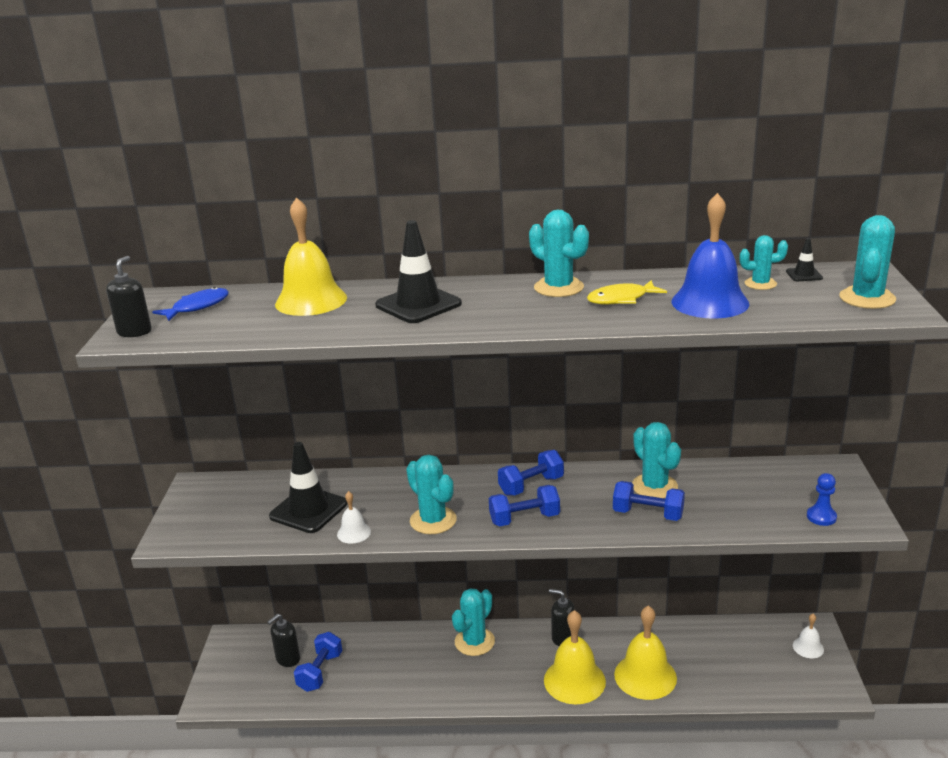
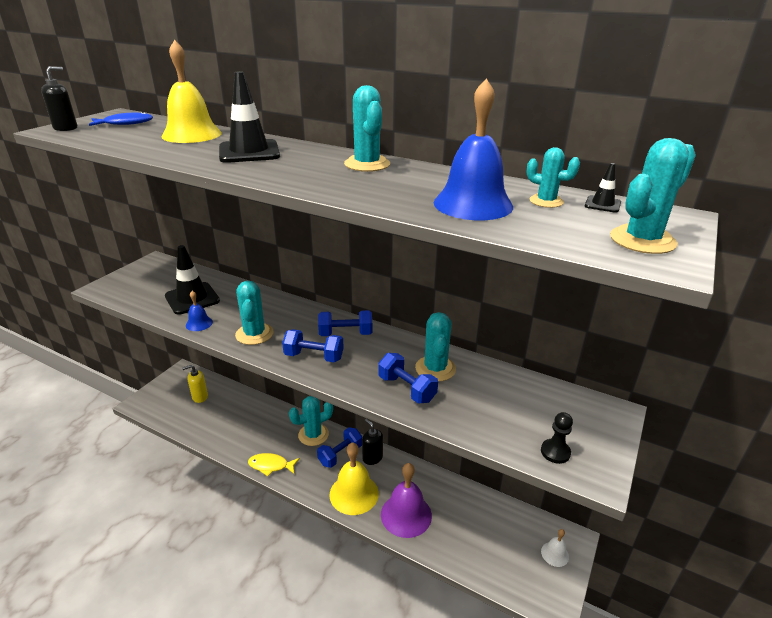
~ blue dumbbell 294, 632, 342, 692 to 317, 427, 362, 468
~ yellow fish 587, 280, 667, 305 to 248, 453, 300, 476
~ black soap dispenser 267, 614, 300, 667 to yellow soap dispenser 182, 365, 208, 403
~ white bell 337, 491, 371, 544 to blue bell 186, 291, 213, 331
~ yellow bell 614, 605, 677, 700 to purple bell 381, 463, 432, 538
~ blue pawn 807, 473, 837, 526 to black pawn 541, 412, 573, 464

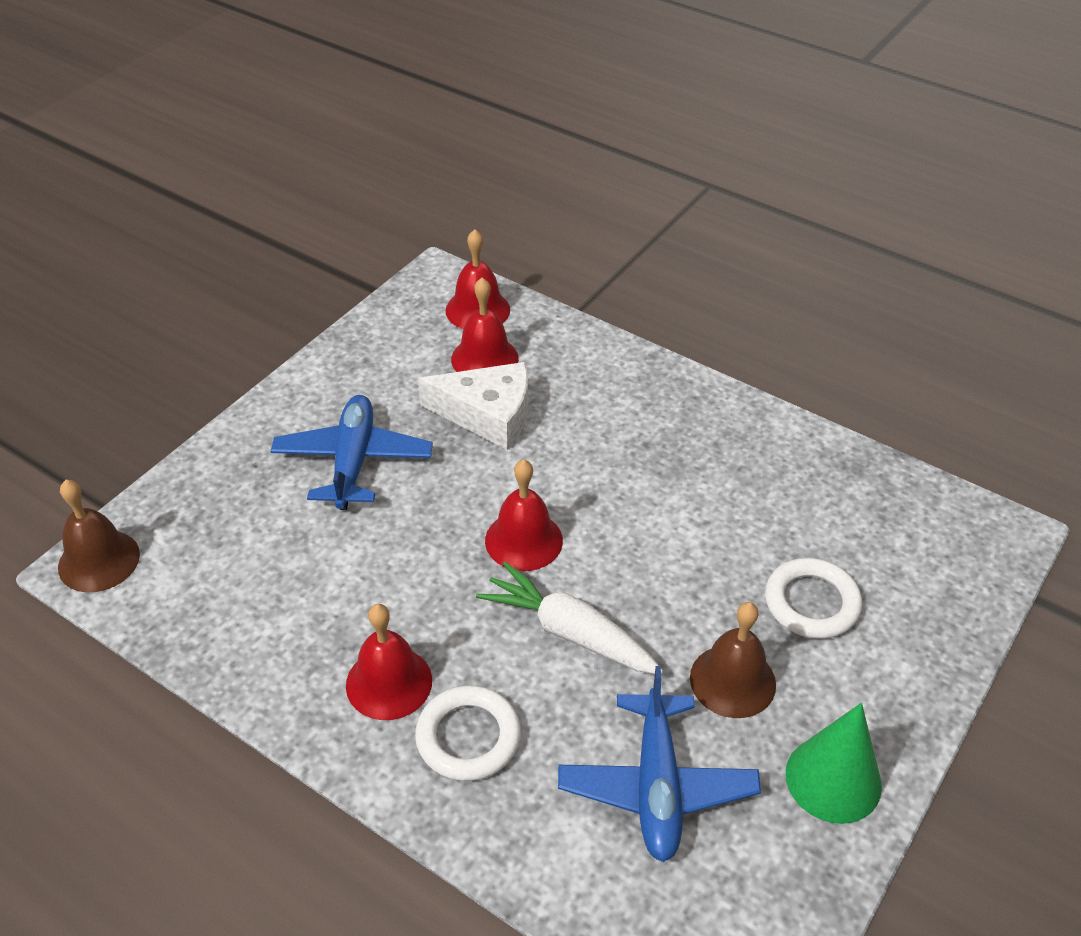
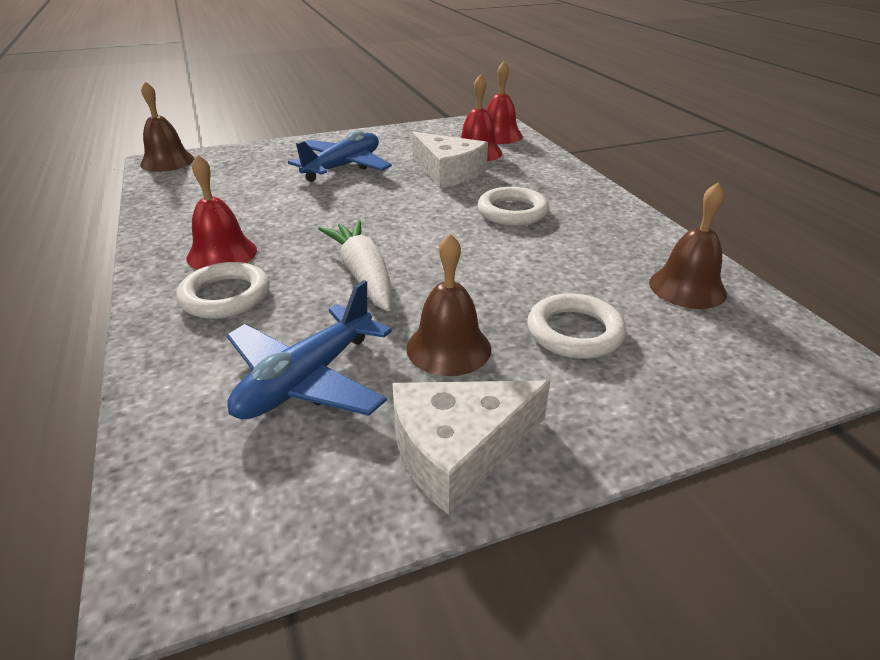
- red bell 485, 459, 563, 571
+ white ring 477, 187, 549, 226
+ brown bell 649, 183, 727, 309
~ green cone 786, 703, 882, 824 to white cheese 393, 380, 550, 515

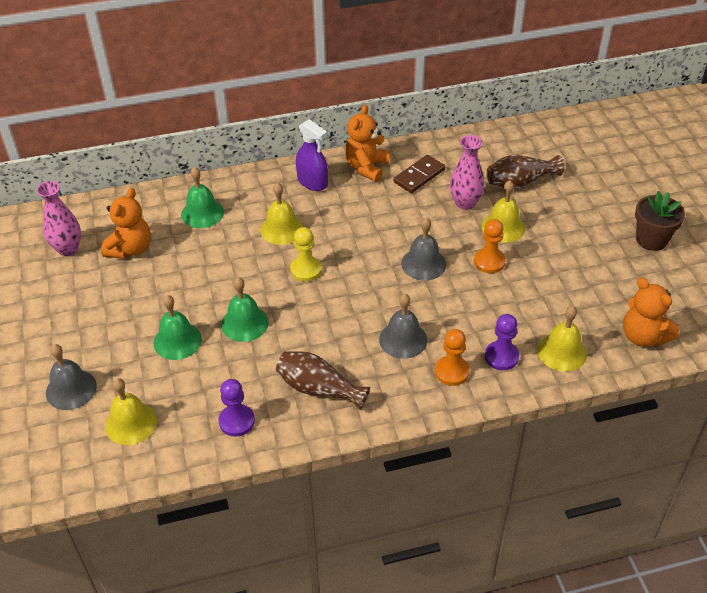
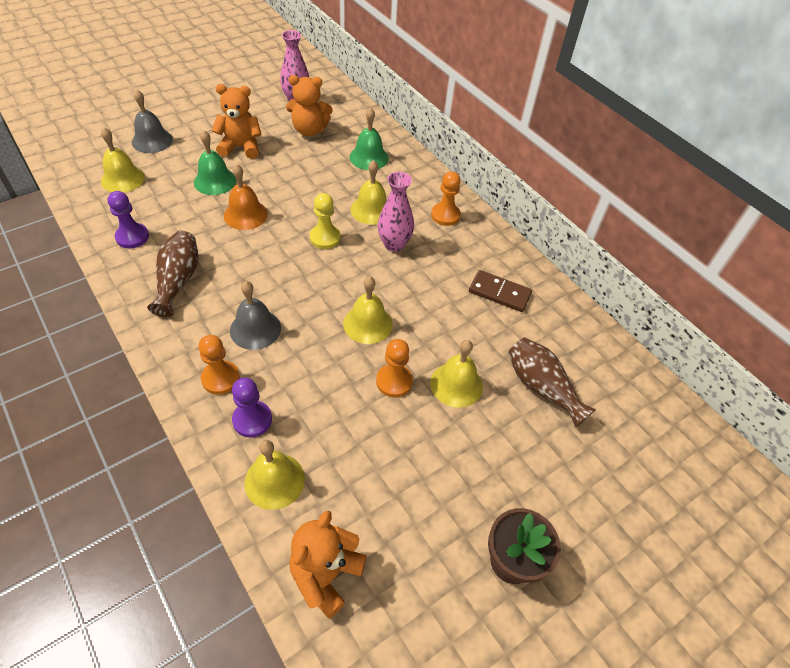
~ orange teddy bear 345, 105, 390, 182 to 212, 84, 262, 159
~ pink vase 450, 135, 485, 210 to 378, 172, 414, 252
~ purple spray bottle 296, 119, 328, 191 to orange pawn 431, 171, 461, 226
~ green bell 221, 277, 269, 342 to orange bell 224, 164, 268, 230
~ grey bell 401, 217, 446, 281 to yellow bell 343, 277, 393, 344

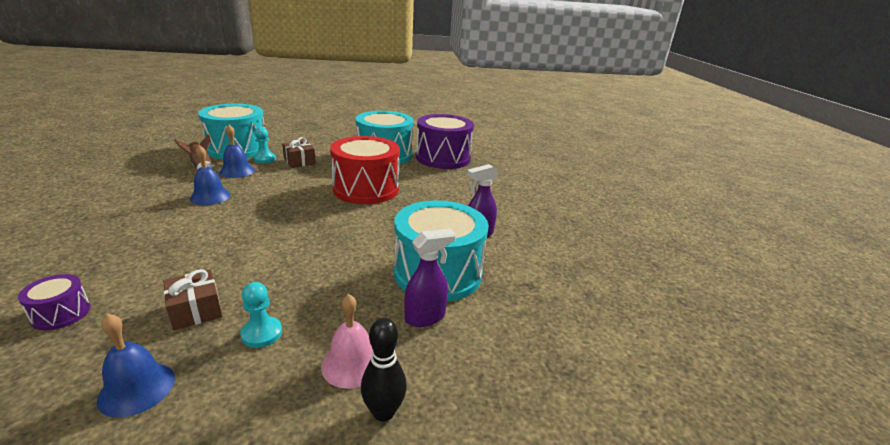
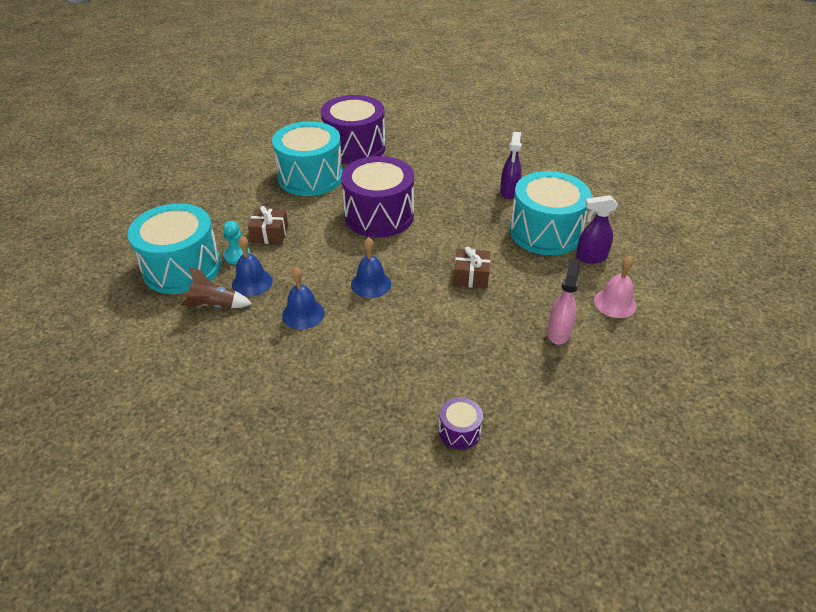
- black bowling pin 361, 318, 407, 422
~ blue bell 97, 313, 175, 418 to 351, 237, 391, 298
~ brown gift 163, 269, 222, 330 to 454, 247, 490, 289
~ turquoise pawn 240, 282, 282, 348 to pink spray bottle 547, 259, 580, 344
~ red drum 330, 136, 400, 204 to purple drum 341, 156, 414, 237
~ purple spray bottle 404, 229, 456, 327 = 576, 195, 618, 264 105 degrees counterclockwise

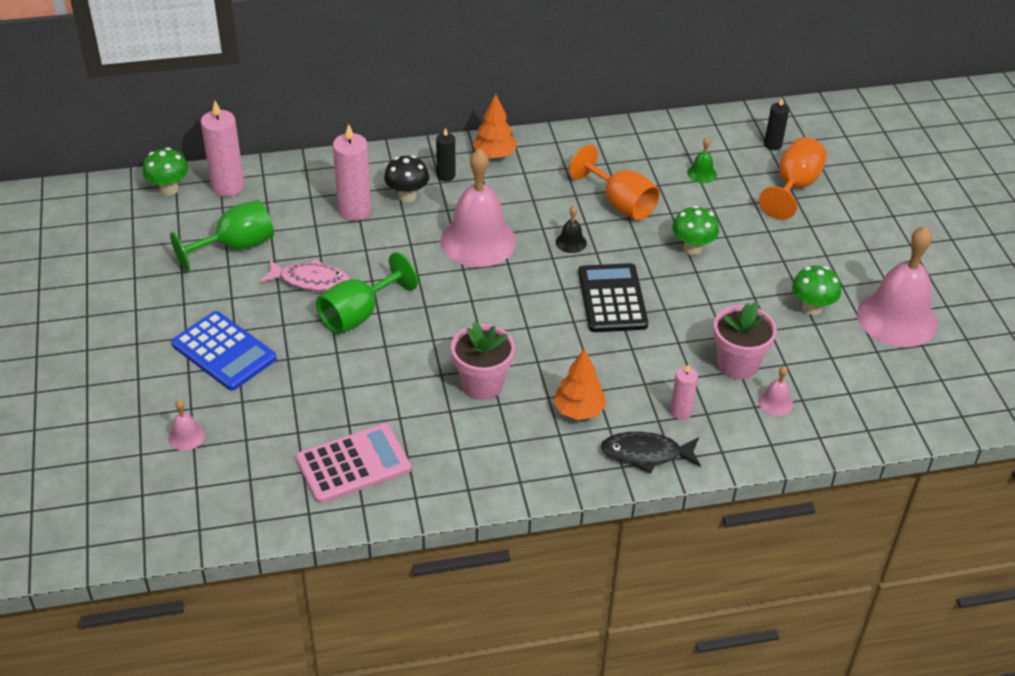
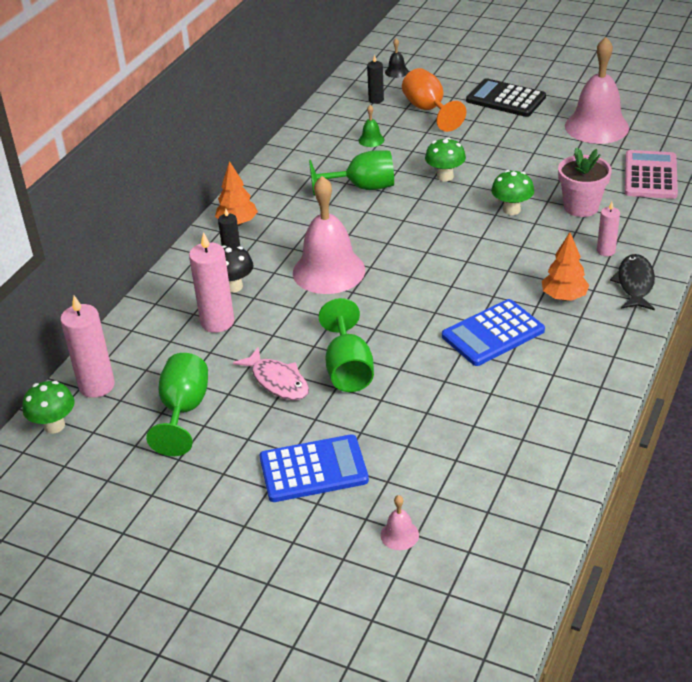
- pink bell 758, 366, 793, 416
~ pink calculator 296, 423, 411, 504 to 625, 150, 678, 199
~ black bell 556, 206, 587, 253 to 385, 38, 409, 78
~ black calculator 578, 263, 648, 332 to 466, 78, 546, 117
~ green mushroom 792, 266, 841, 315 to 491, 170, 534, 215
~ pink flower pot 451, 321, 515, 400 to blue calculator 442, 299, 545, 366
~ orange goblet 569, 145, 660, 221 to green goblet 309, 150, 394, 196
~ pink fish 260, 259, 350, 292 = 233, 347, 309, 400 90 degrees clockwise
~ black fish 601, 432, 701, 474 = 610, 254, 655, 310 150 degrees clockwise

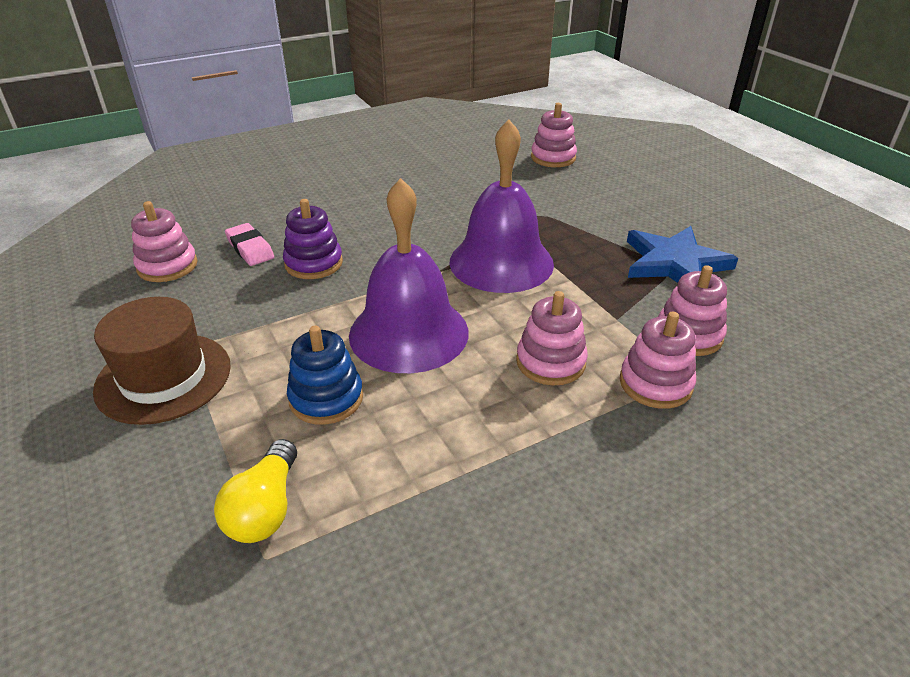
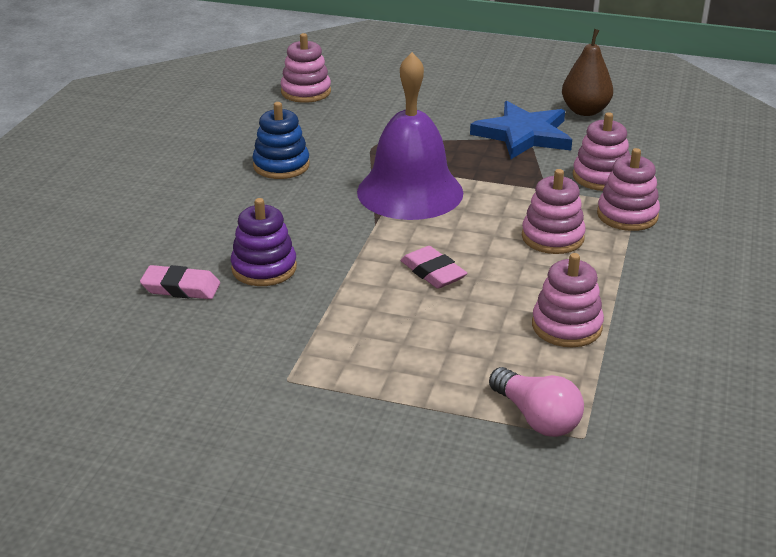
- brown hat 93, 297, 231, 425
+ brown pear 562, 29, 613, 116
~ pink stacking toy 131, 201, 198, 282 to 532, 253, 604, 347
~ blue stacking toy 287, 326, 363, 425 to 253, 102, 310, 179
~ purple bell 349, 178, 469, 373 to pink eraser 401, 246, 467, 289
~ yellow light bulb 214, 439, 297, 543 to pink light bulb 489, 367, 584, 437

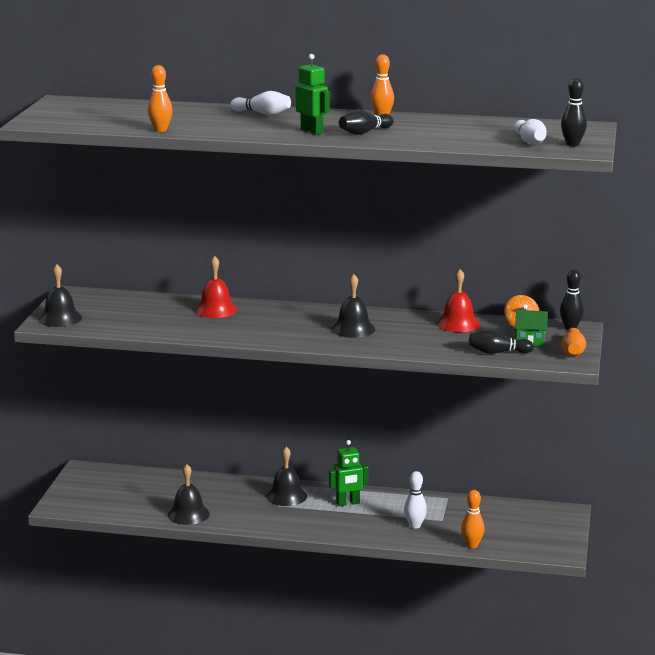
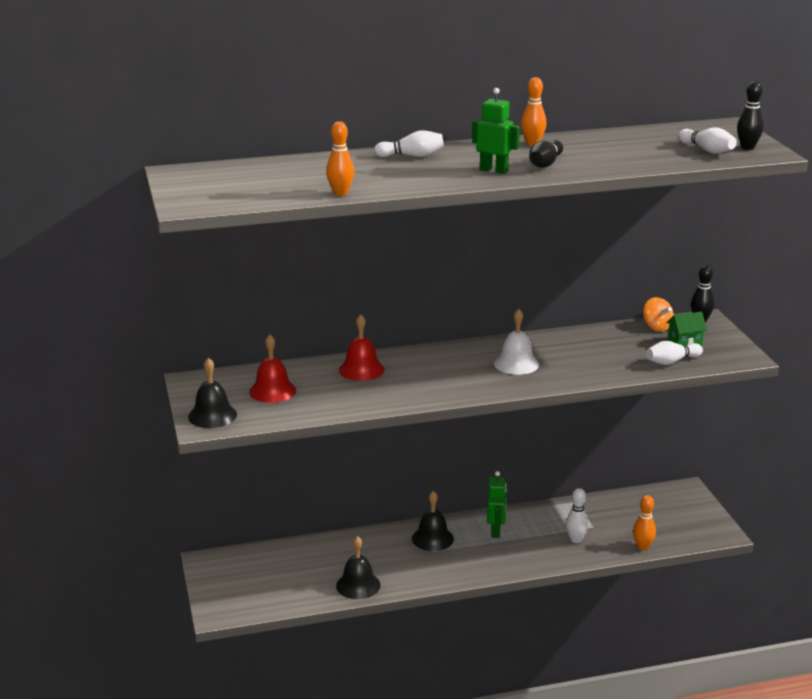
- orange bowling pin 562, 328, 586, 356
~ red bell 437, 269, 480, 332 to 249, 335, 296, 403
~ black bell 331, 274, 375, 338 to white bell 494, 309, 539, 375
~ black bowling pin 469, 330, 534, 354 to white bowling pin 646, 341, 703, 365
~ green robot 329, 440, 369, 507 = 487, 471, 507, 538 45 degrees counterclockwise

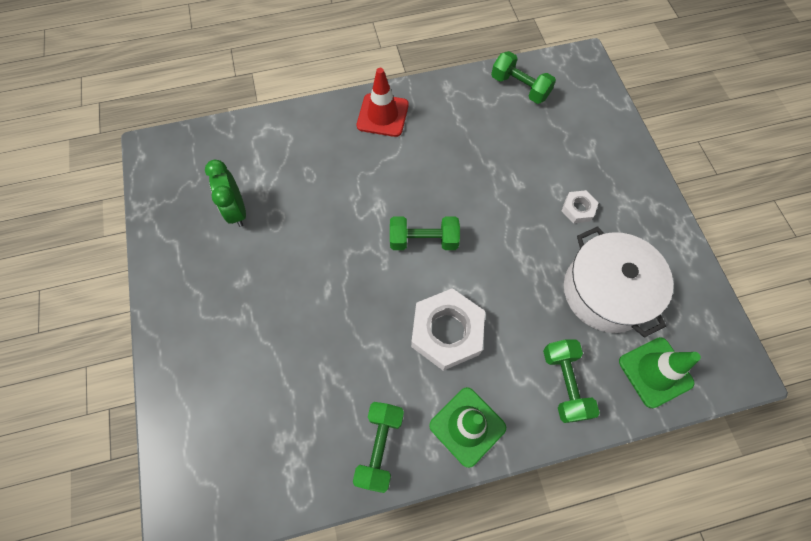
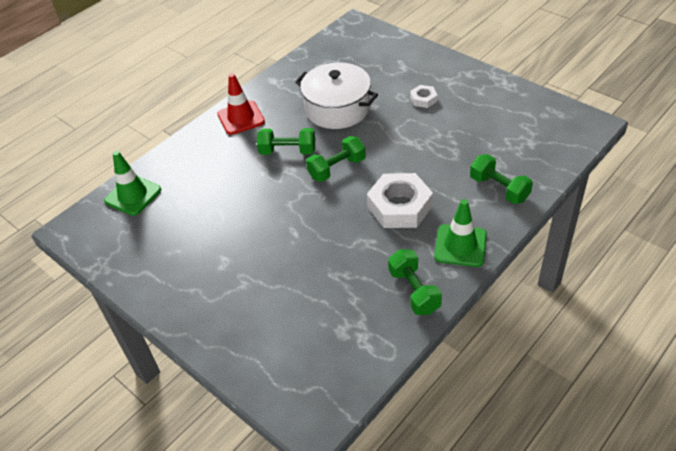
- green clock 205, 160, 246, 227
~ green dumbbell 491, 51, 556, 104 to 257, 128, 315, 155
~ white pot 564, 227, 673, 337 to 295, 62, 378, 129
~ green traffic cone 619, 337, 701, 408 to 104, 151, 161, 216

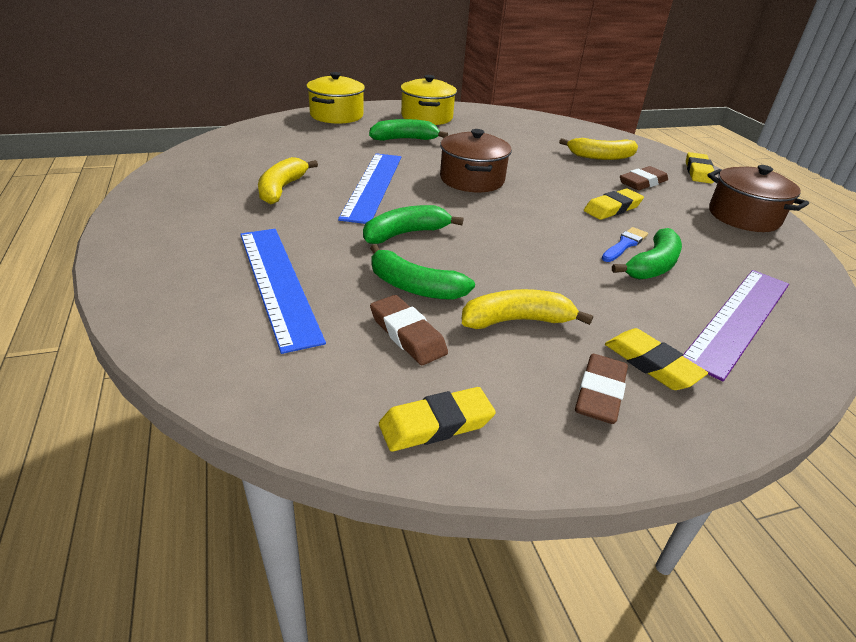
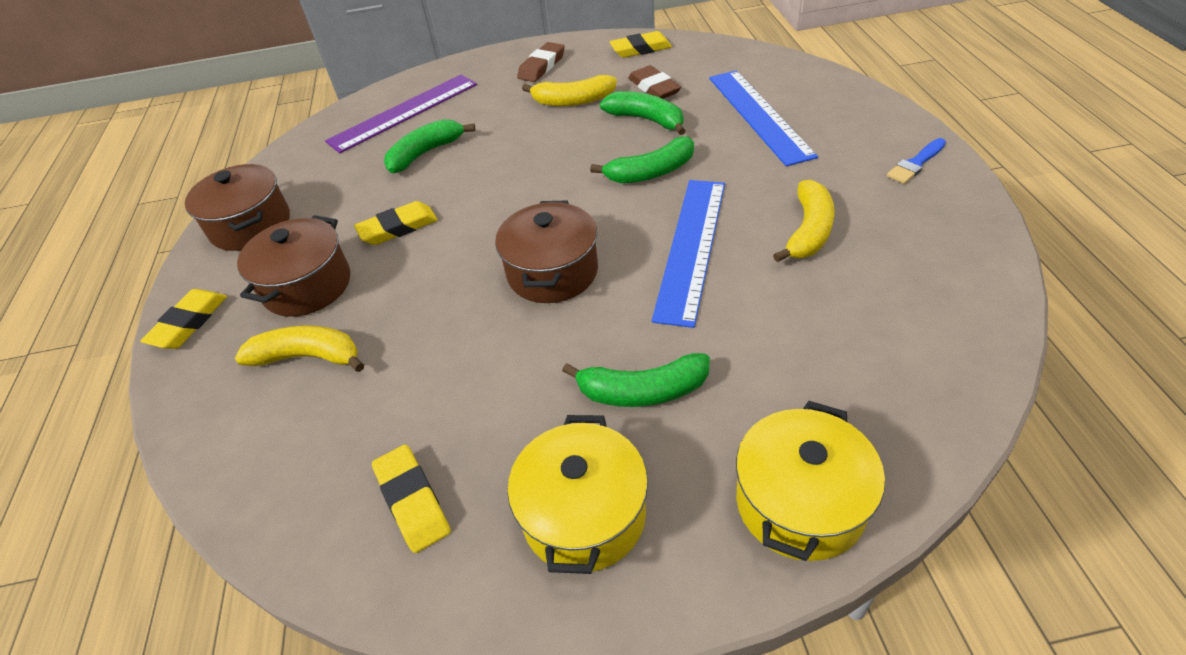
~ blue brush 602, 227, 648, 262 to 887, 138, 946, 184
~ yellow eraser 605, 328, 708, 390 to 372, 445, 451, 553
~ brown eraser 620, 166, 668, 190 to brown pot 237, 215, 350, 317

